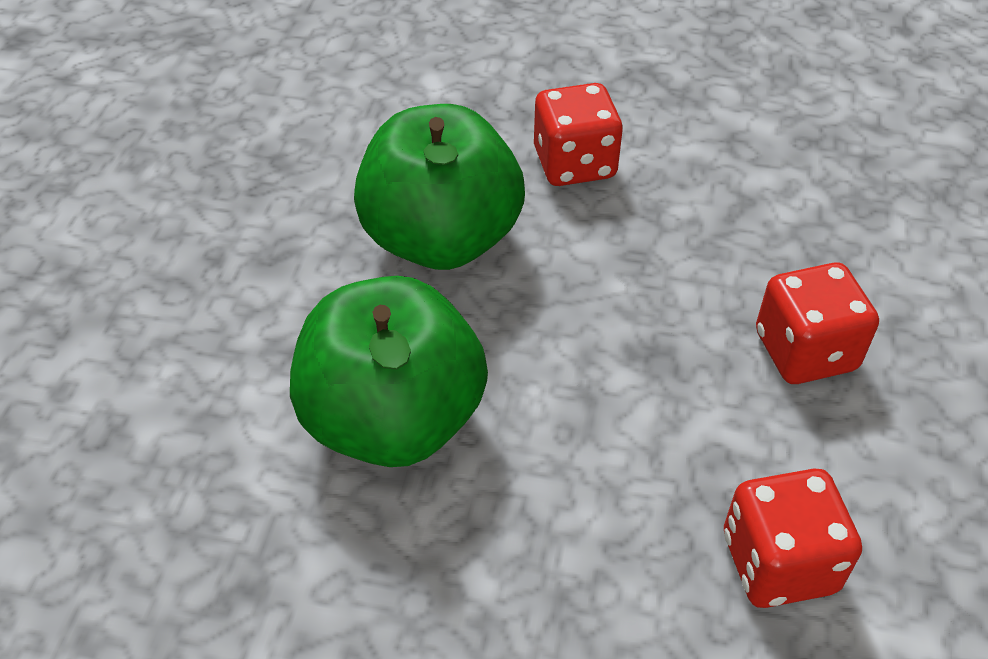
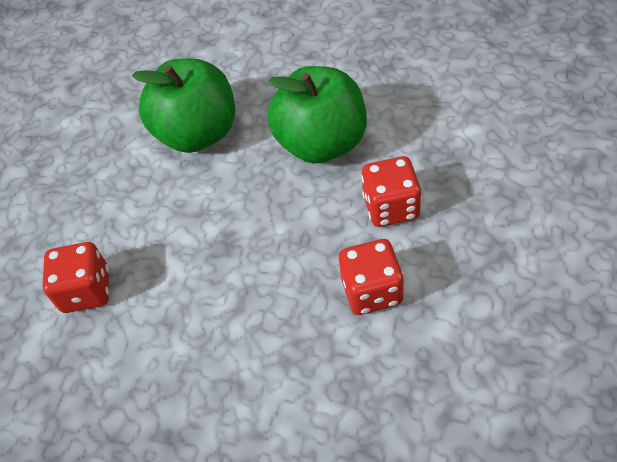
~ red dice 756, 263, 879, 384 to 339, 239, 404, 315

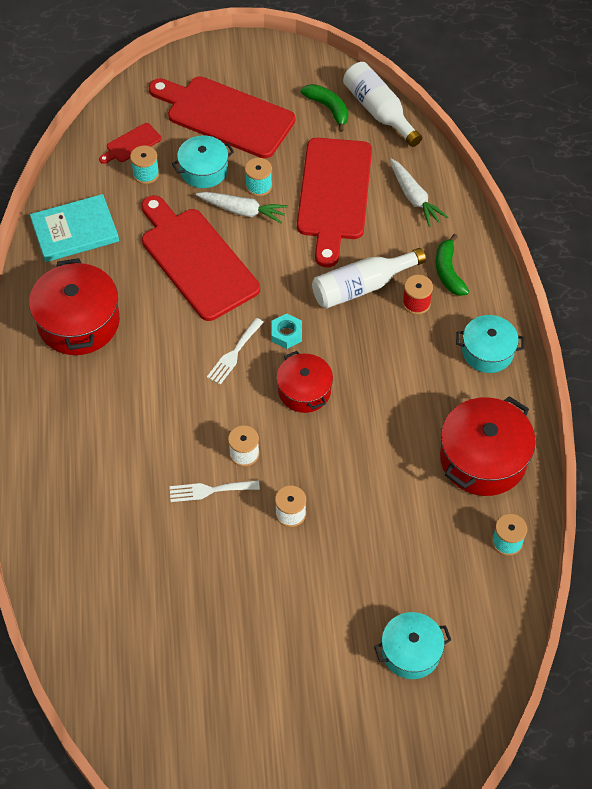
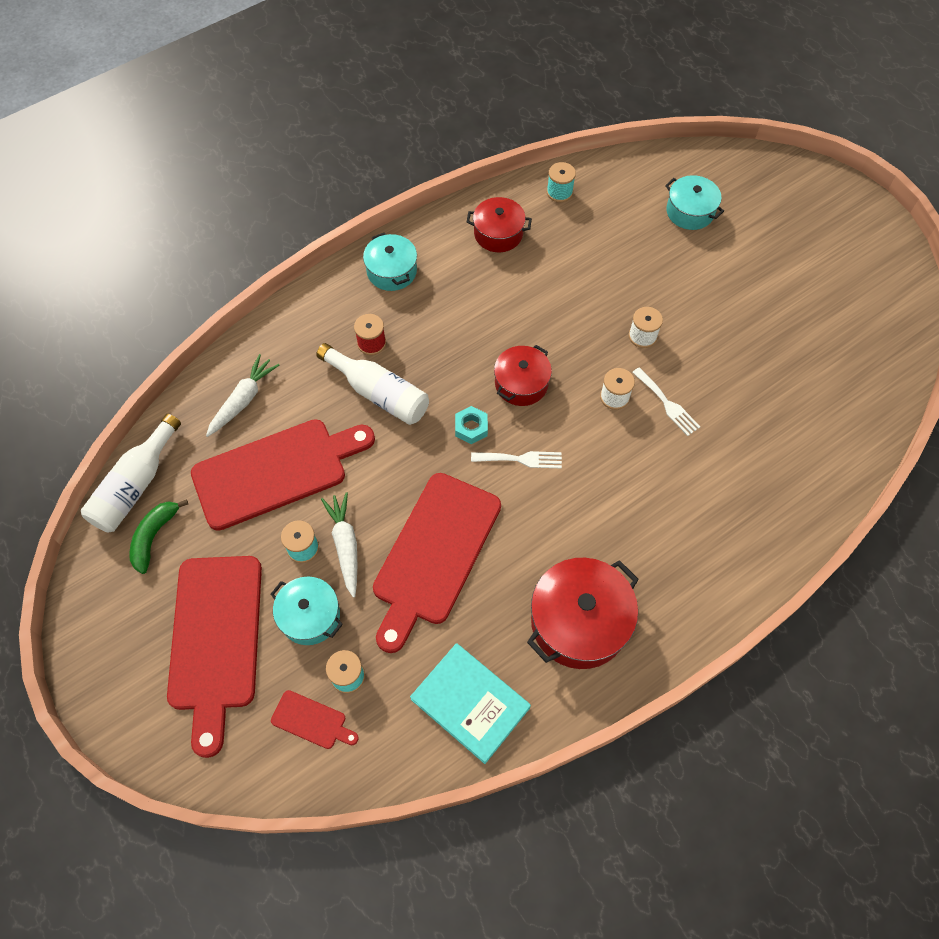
- green banana 436, 234, 469, 296
~ red pot 440, 396, 536, 496 = 467, 197, 532, 252 x0.62

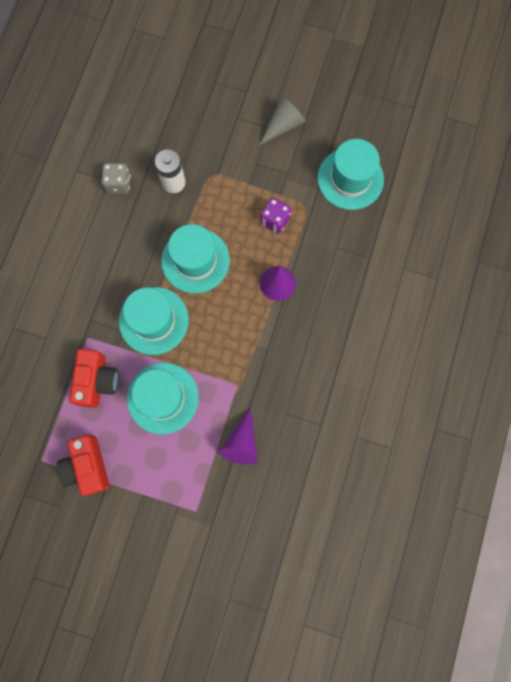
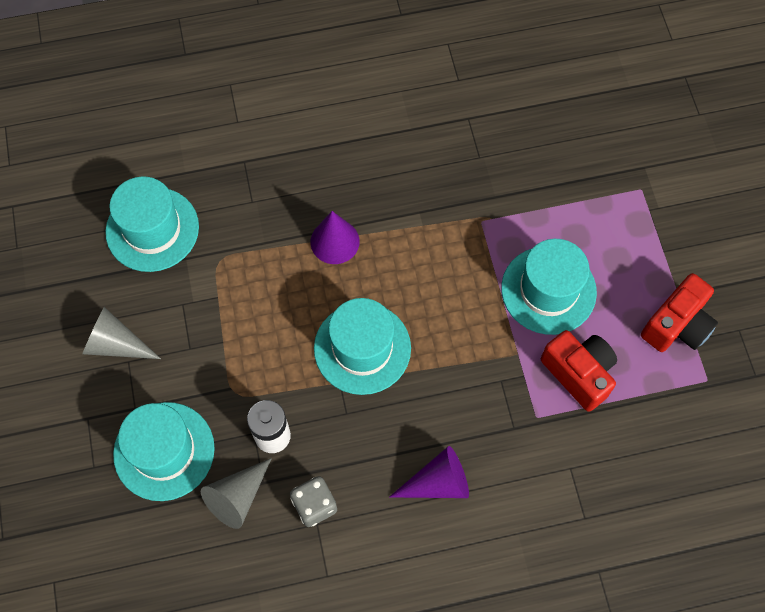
- purple dice 260, 197, 292, 233
+ grey cone 201, 458, 272, 529
~ turquoise hat 119, 287, 189, 355 to 113, 402, 215, 501
~ purple cone 219, 407, 257, 465 to 390, 446, 469, 498
~ red camera 69, 349, 119, 408 = 541, 330, 617, 412 75 degrees clockwise

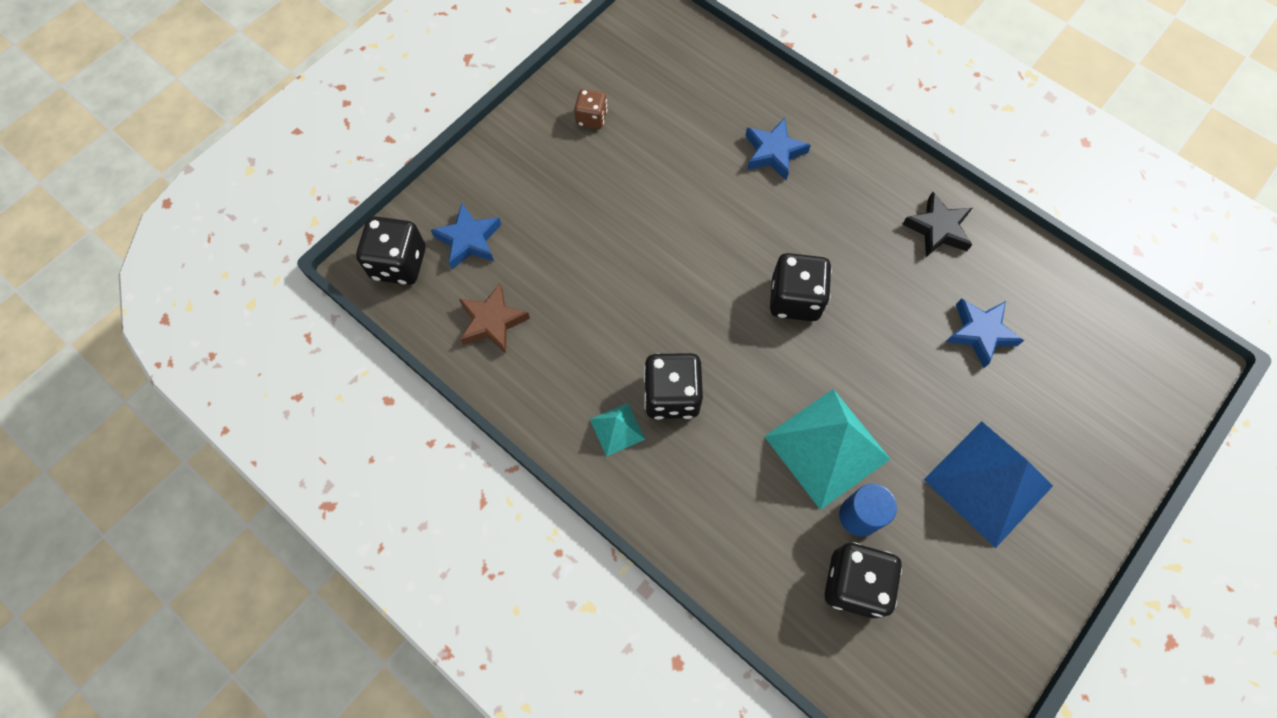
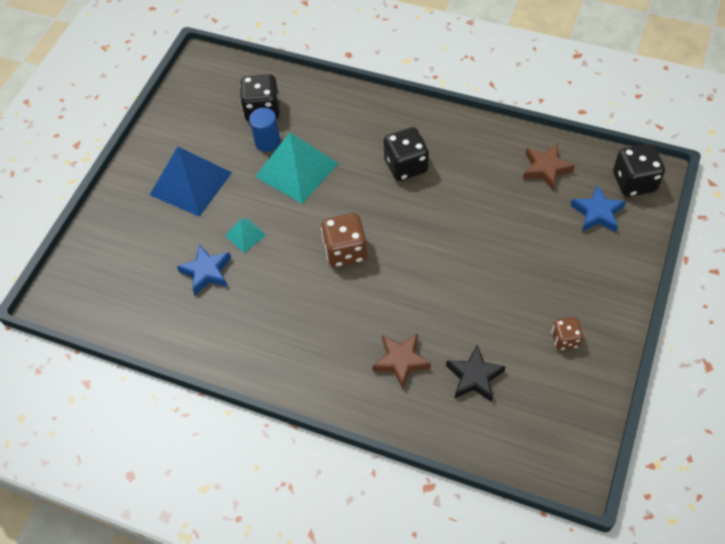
~ turquoise pyramid 590, 403, 645, 457 to 225, 218, 266, 253
~ black star 902, 192, 972, 257 to 446, 345, 506, 402
~ blue star 745, 118, 811, 180 to brown star 372, 333, 431, 389
~ black dice 770, 253, 832, 321 to brown dice 321, 213, 367, 267

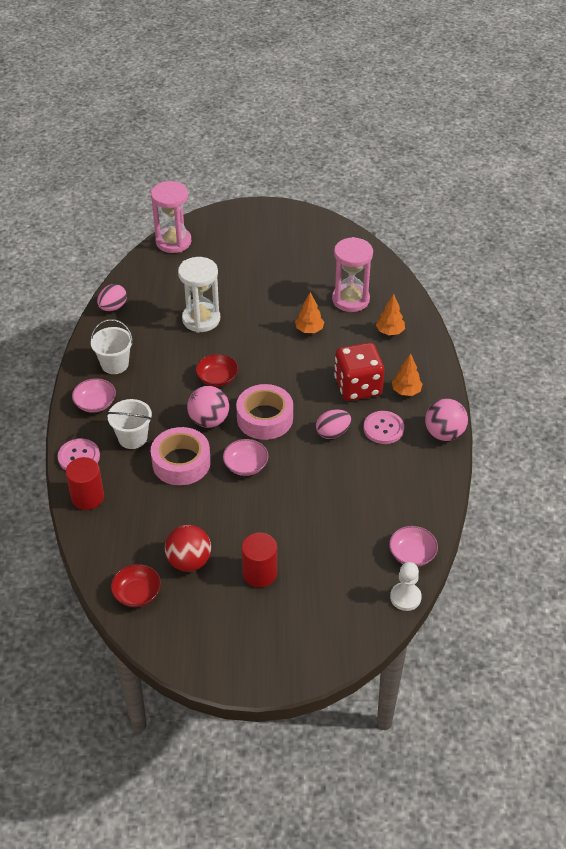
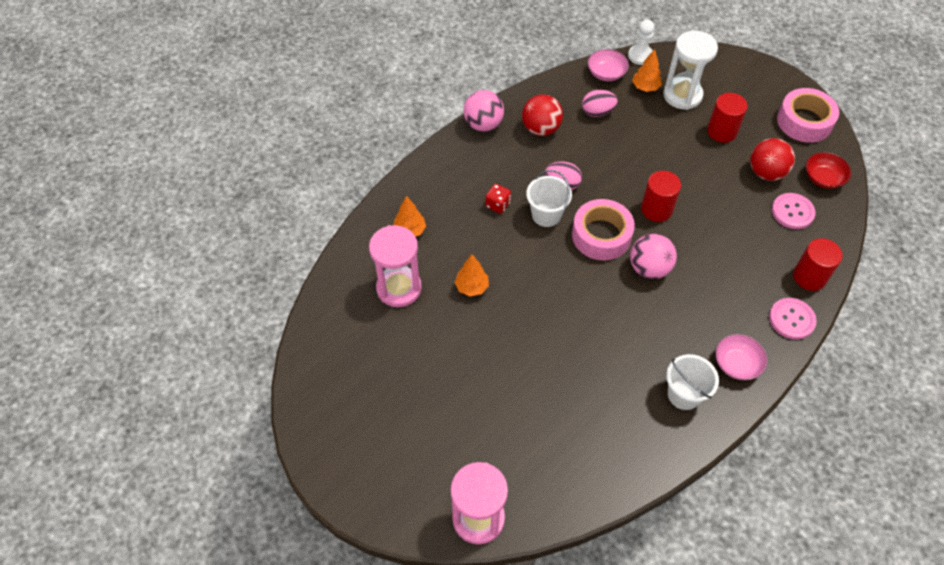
- red bowl 196, 354, 238, 387
+ red ball 522, 94, 563, 136
~ pink egg 97, 284, 127, 311 to 582, 90, 618, 117
~ white bucket 107, 399, 152, 449 to 526, 170, 572, 227
~ pink tape 151, 427, 211, 485 to 777, 88, 839, 143
~ white hourglass 178, 257, 220, 333 to 663, 31, 718, 110
~ pink button 363, 411, 404, 444 to 772, 193, 815, 229
~ orange tree 392, 354, 423, 396 to 632, 49, 662, 92
~ pink bowl 223, 439, 269, 476 to red cylinder 641, 171, 681, 222
~ red dice 334, 343, 385, 401 = 485, 184, 511, 214 x0.46

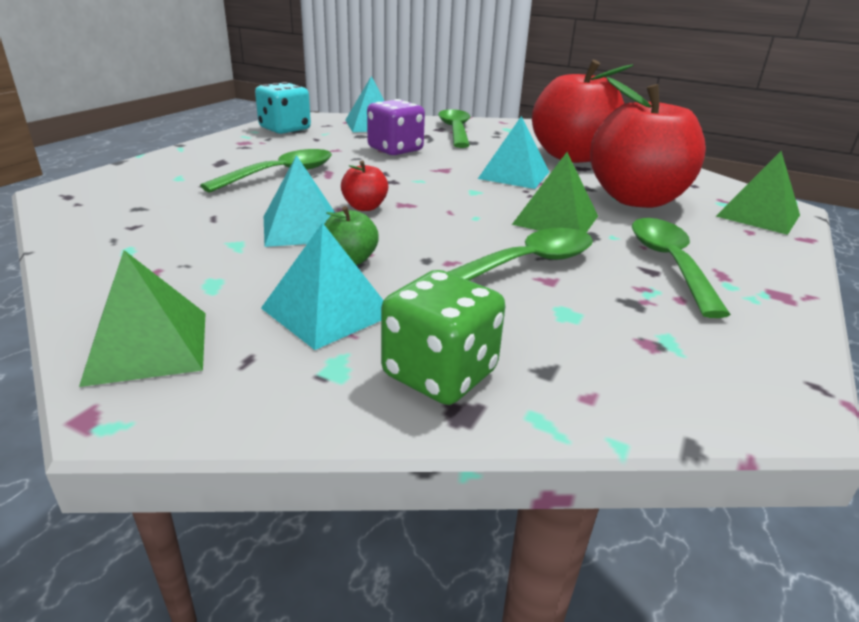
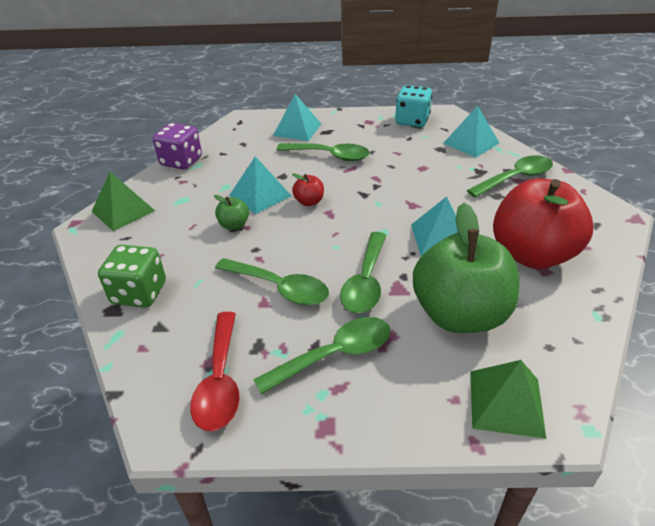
+ red spoon 190, 312, 240, 431
~ turquoise pyramid 261, 223, 383, 350 to 273, 94, 321, 141
~ purple dice 367, 99, 425, 155 to 153, 123, 202, 170
~ green pyramid 512, 152, 598, 233 to green spoon 340, 232, 386, 313
~ red apple 590, 77, 706, 208 to green apple 413, 203, 519, 333

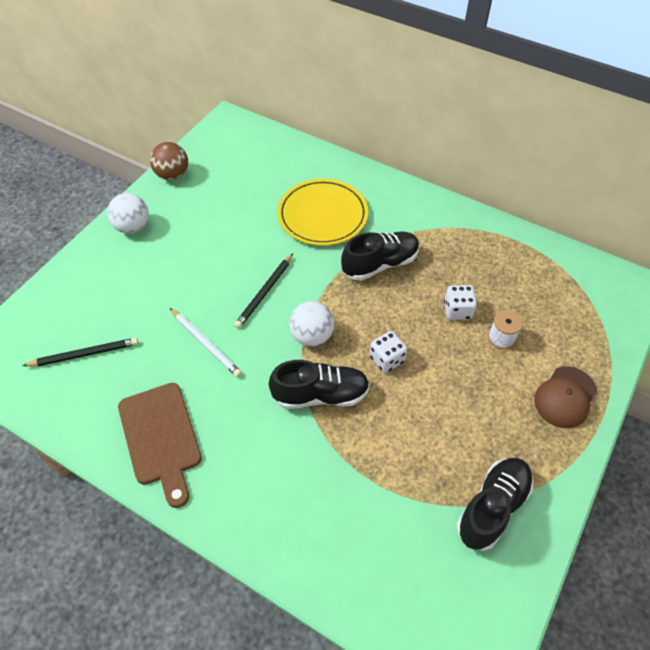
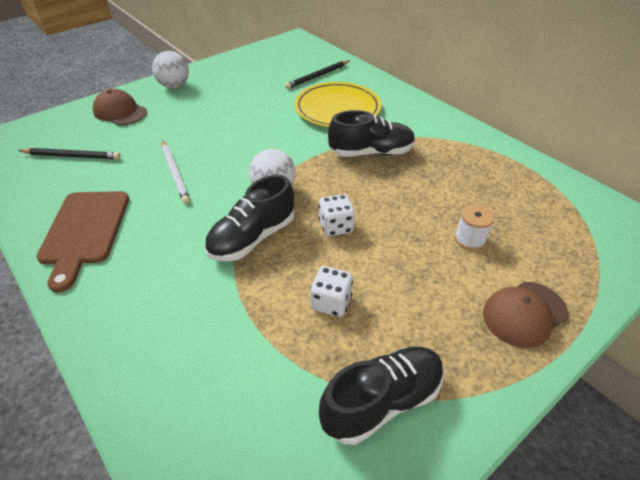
- brown ball 150, 142, 188, 180
+ brown cap 93, 89, 147, 125
~ black pencil 234, 254, 293, 329 to 285, 60, 349, 89
~ white dice 444, 285, 477, 320 to 310, 266, 353, 317
~ black shoe 269, 360, 370, 409 = 204, 175, 295, 261 120 degrees clockwise

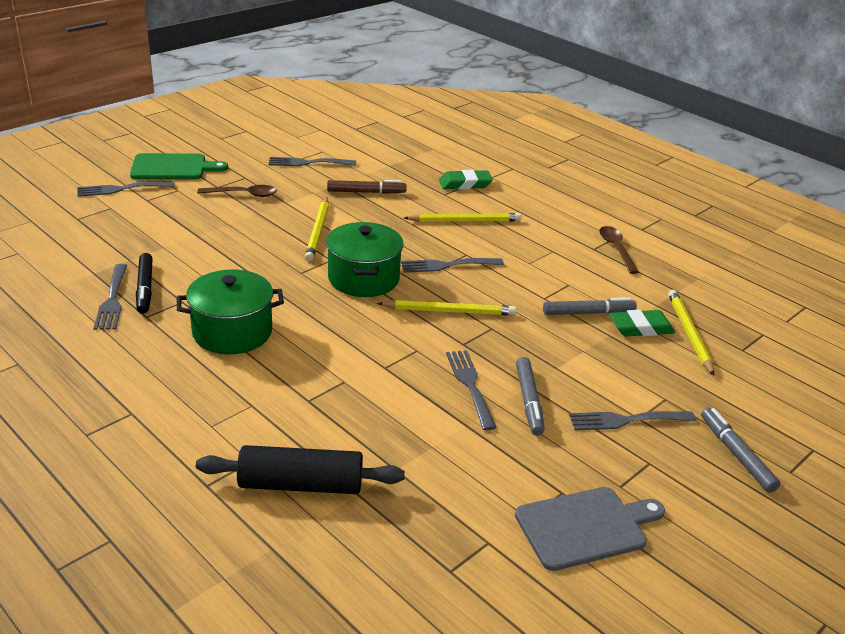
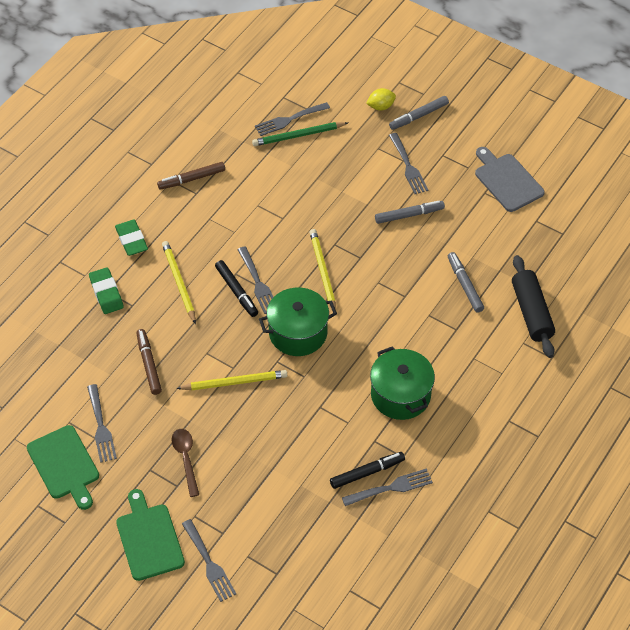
+ green cutting board 27, 425, 99, 510
+ black marker 215, 260, 258, 317
+ yellow lemon 366, 88, 396, 111
~ grey fork 446, 350, 497, 430 to 255, 102, 330, 136
~ grey marker 543, 298, 637, 315 to 448, 252, 484, 313
~ green eraser 609, 310, 675, 336 to 115, 220, 148, 256
~ brown spoon 599, 226, 639, 274 to brown marker 157, 162, 225, 190
~ yellow pencil 668, 290, 714, 376 to green pencil 252, 122, 348, 146

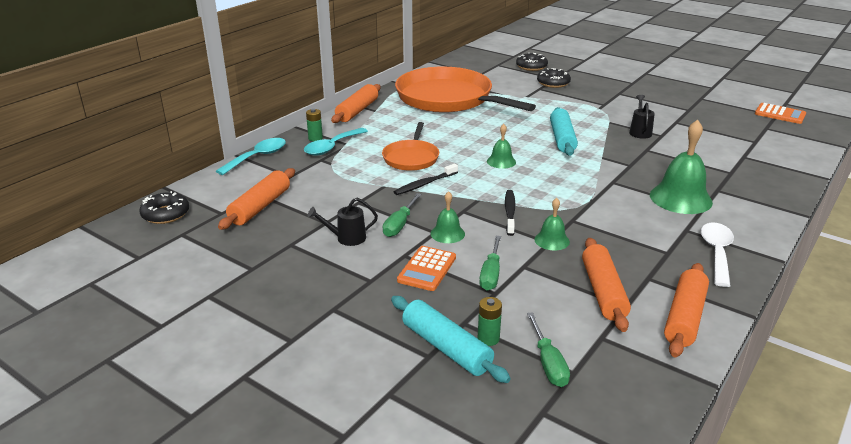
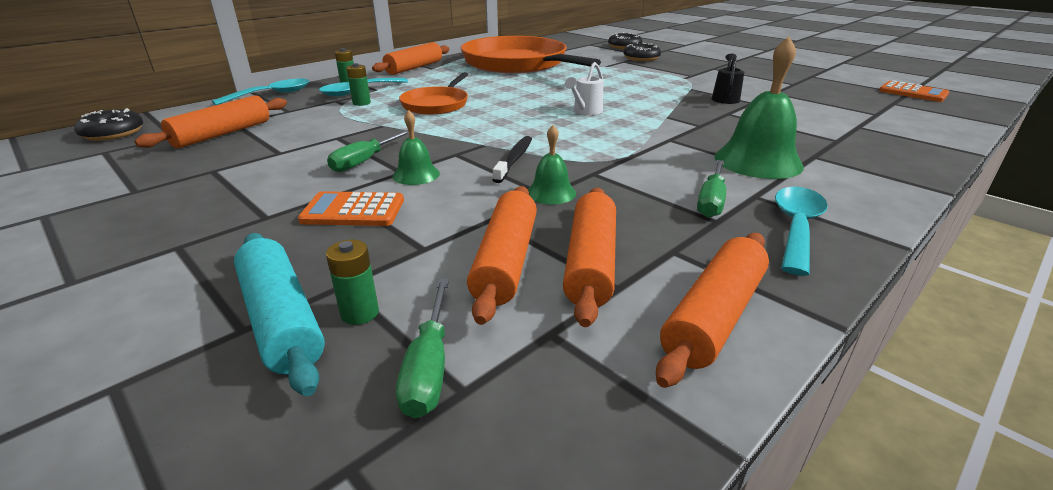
- black watering can 308, 198, 378, 246
- black toothbrush 394, 164, 458, 195
- green bell 487, 124, 516, 169
- turquoise rolling pin 550, 107, 578, 156
+ green battery 346, 63, 371, 106
+ orange rolling pin 467, 186, 537, 325
+ white watering can 565, 62, 604, 115
~ green screwdriver 479, 236, 501, 291 to 697, 160, 726, 218
~ white spoon 701, 223, 734, 287 to turquoise spoon 775, 187, 828, 276
~ orange calculator 397, 246, 456, 291 = 298, 191, 404, 226 60 degrees clockwise

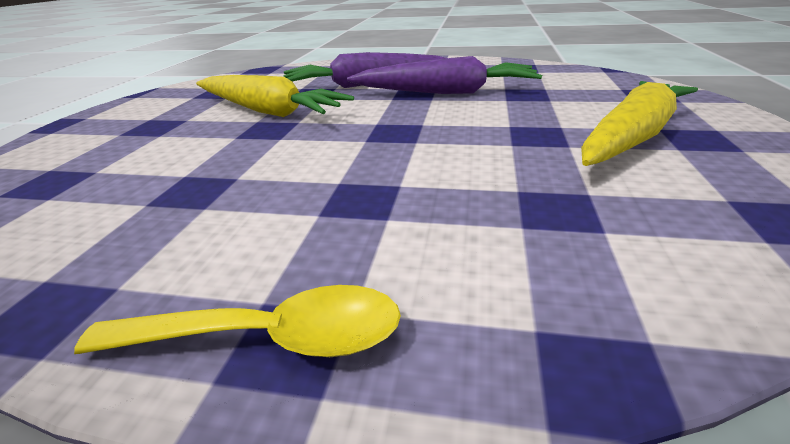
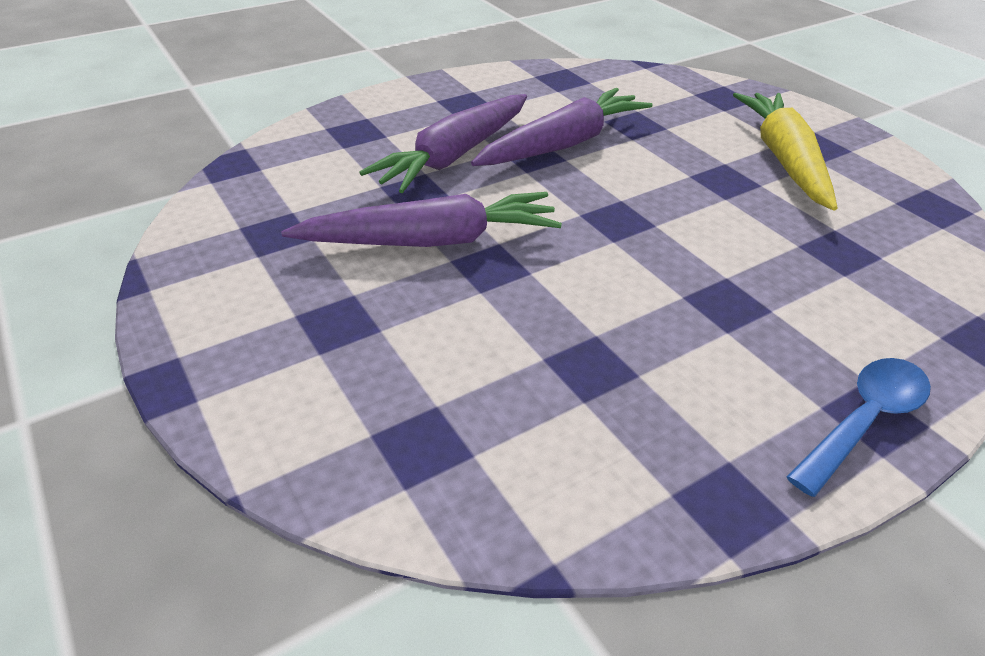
~ yellow spoon 74, 285, 401, 357 to blue spoon 787, 358, 931, 497
~ yellow carrot 196, 75, 354, 117 to purple carrot 281, 192, 562, 247

